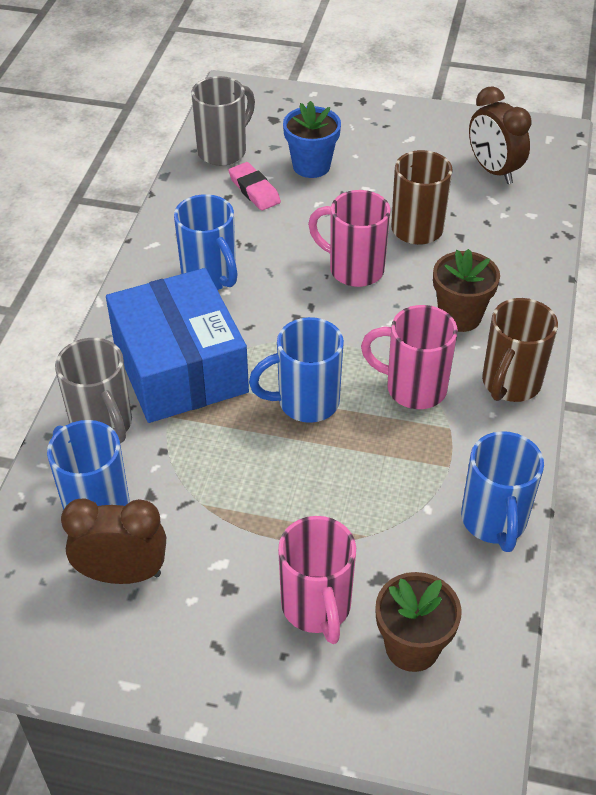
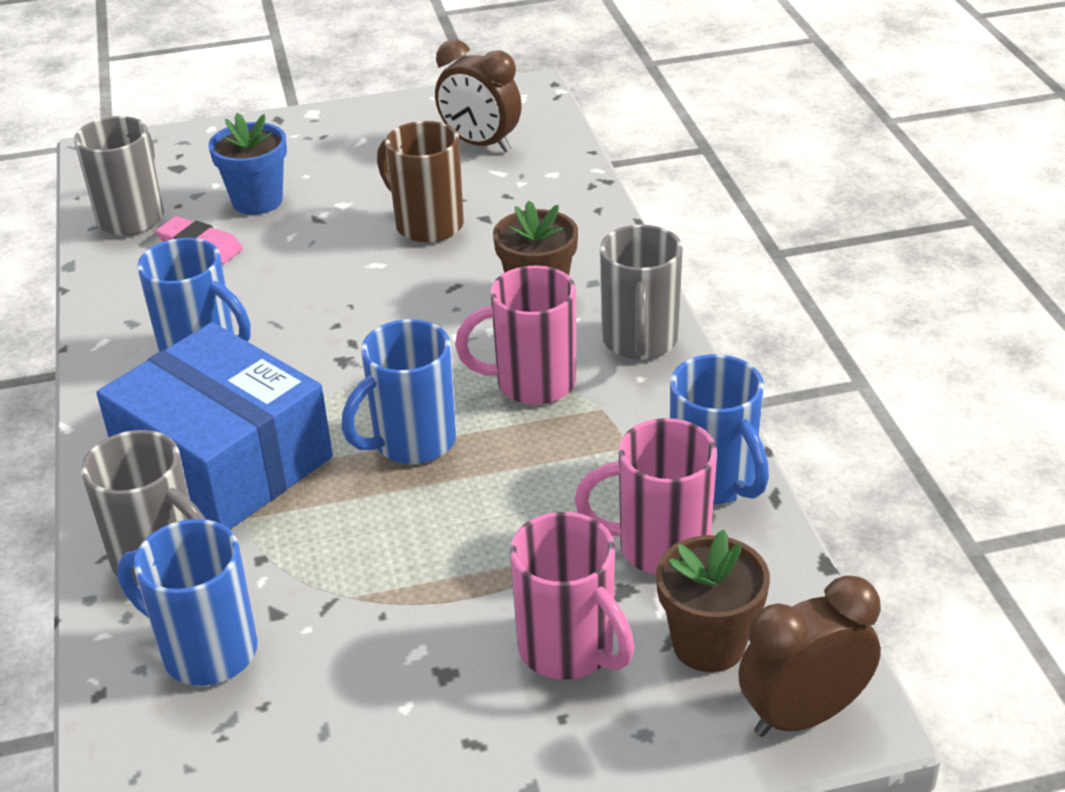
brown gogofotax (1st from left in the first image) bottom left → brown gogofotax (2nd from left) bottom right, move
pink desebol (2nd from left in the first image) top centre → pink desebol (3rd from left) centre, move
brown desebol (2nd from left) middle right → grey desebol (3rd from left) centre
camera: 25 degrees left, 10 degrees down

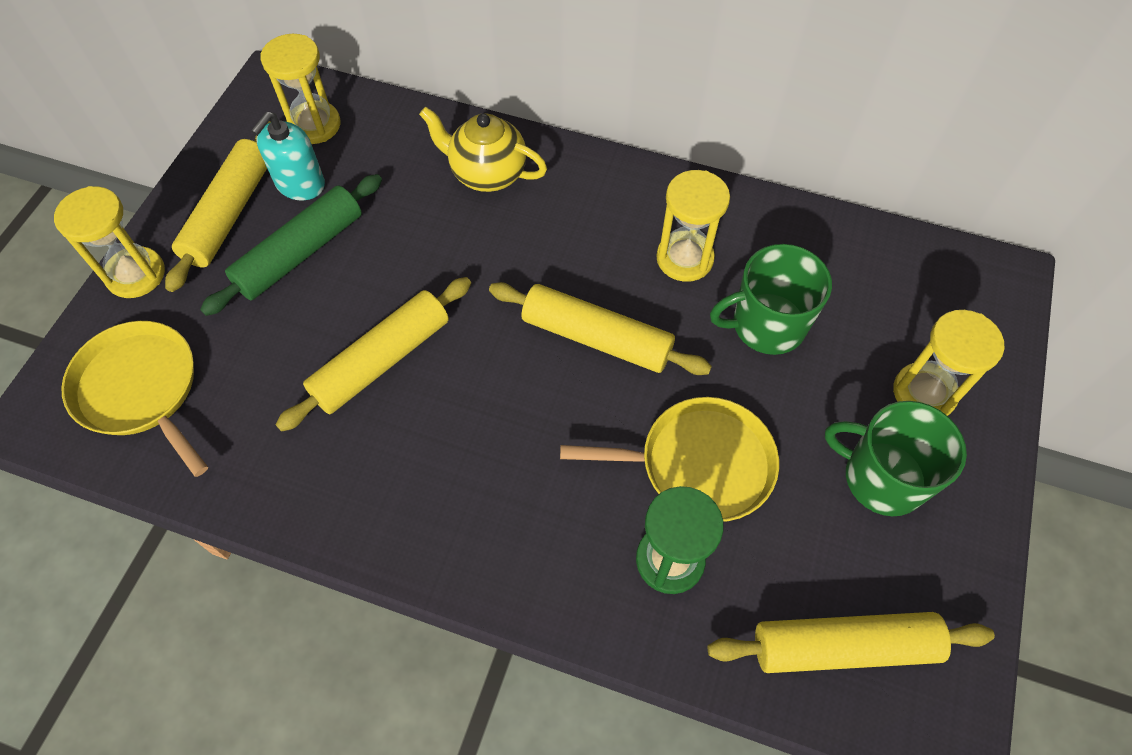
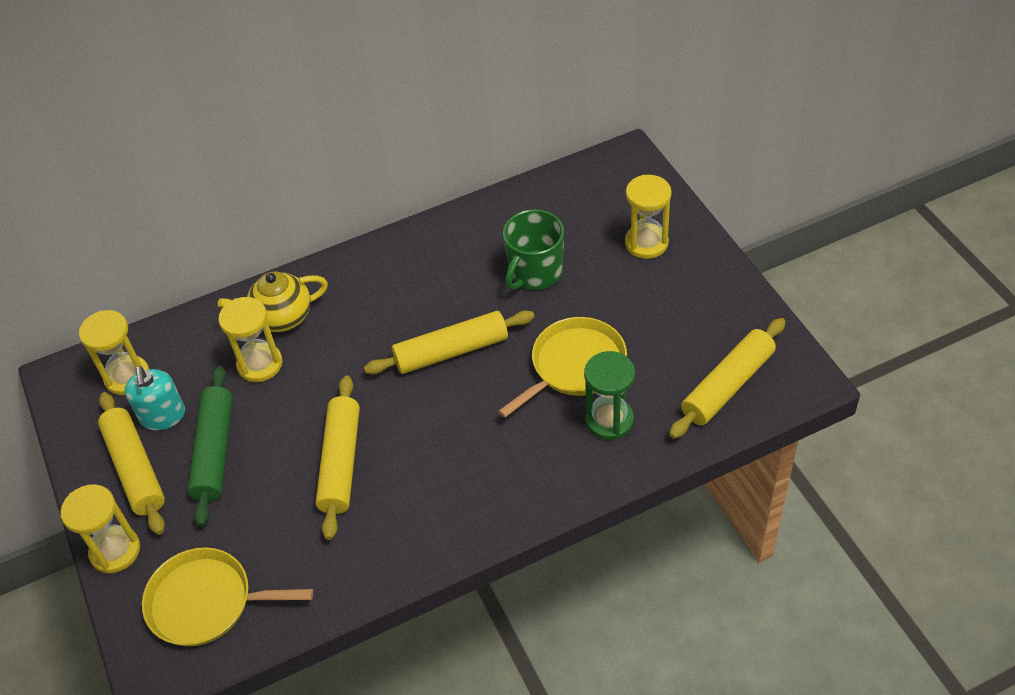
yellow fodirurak (3rd from left) top centre → yellow fodirurak (3rd from left) middle left, move
green desebol (2nd from left) middle right → -
camera: 40 degrees left, 10 degrees down

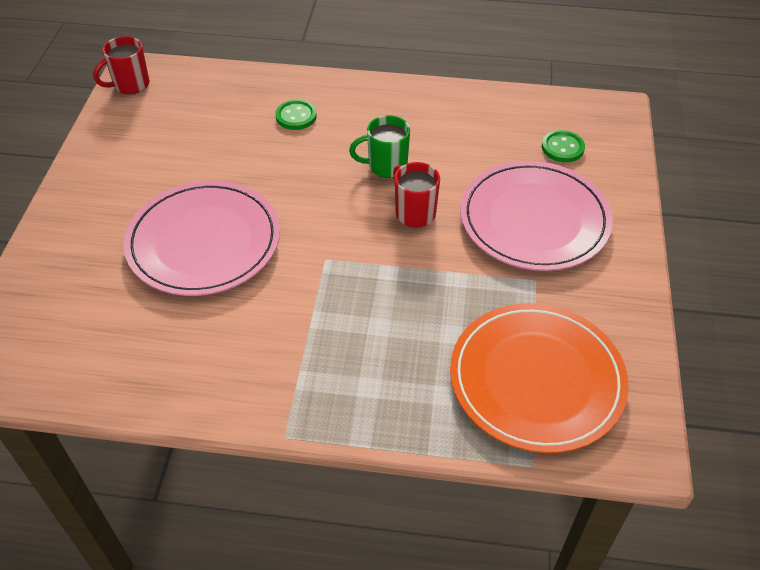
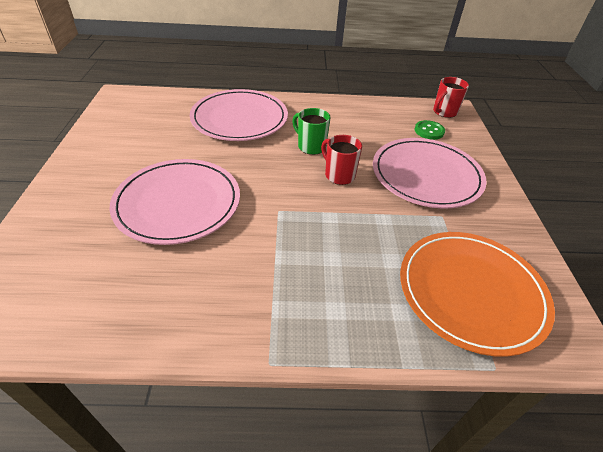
red desebol (1st from left in the first image) top left → red desebol (2nd from left) top right, move
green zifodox (1st from left) top centre → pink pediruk (2nd from left) top centre
green desebol top centre, 60 degrees clockwise
camera: 10 degrees left, 5 degrees down

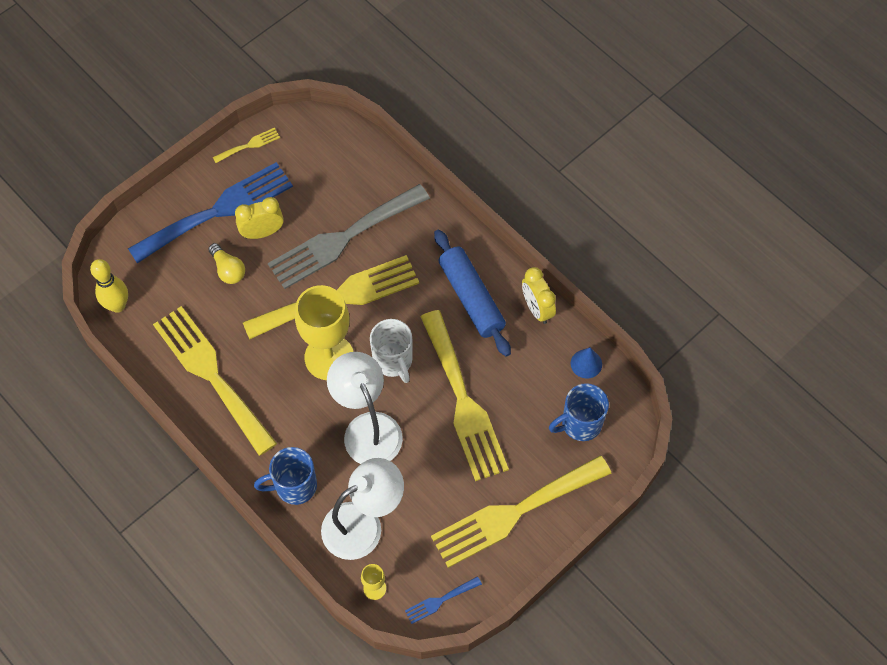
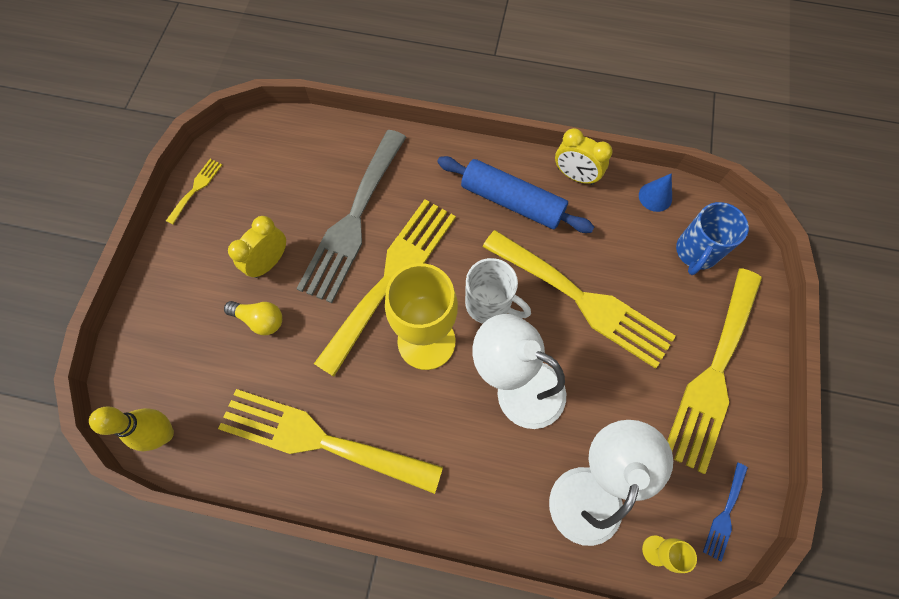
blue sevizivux (1st from left) top left → -
blue desebol (1st from left) bottom left → -
camera: 35 degrees left, 5 degrees up

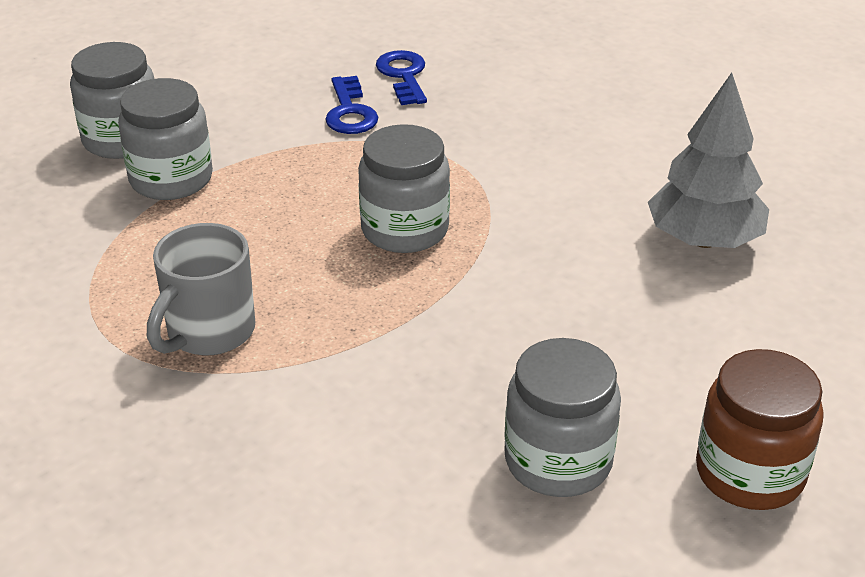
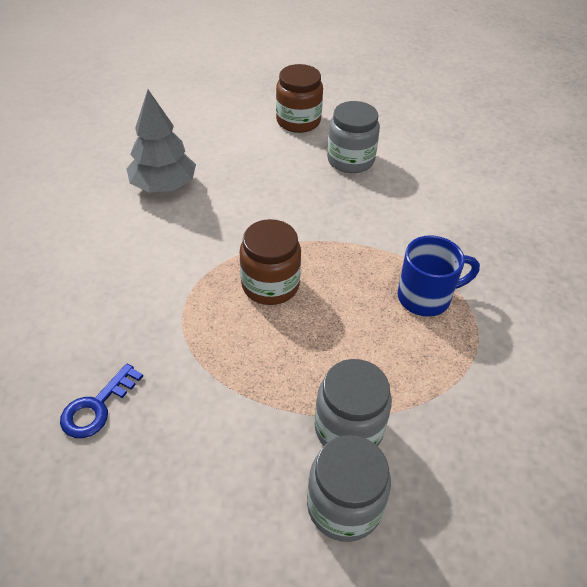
grey desebol middle left → blue desebol middle right
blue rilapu (1st from left) top centre → -
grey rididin (3rd from left) top centre → brown rididin (1st from left) centre
camera: 135 degrees left, 10 degrees up

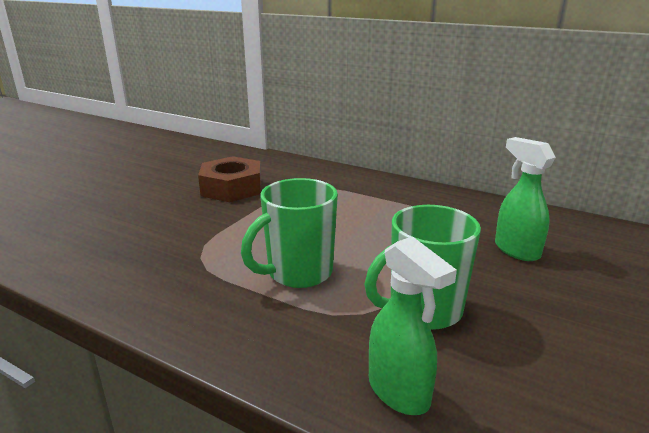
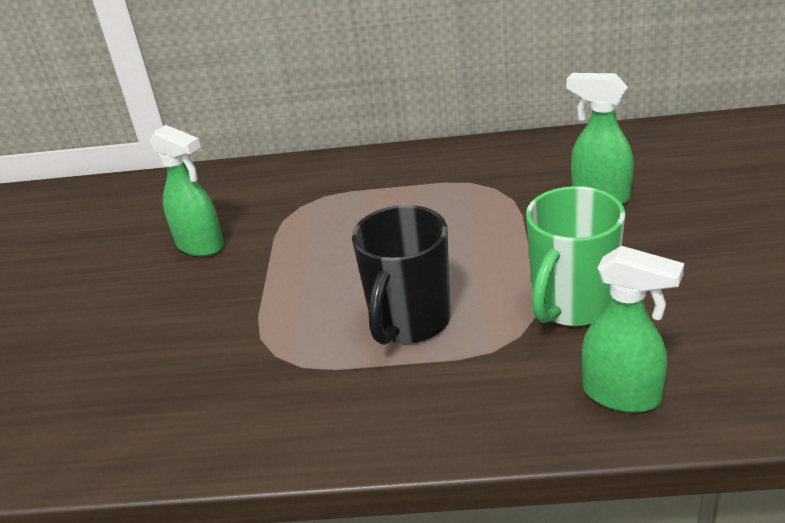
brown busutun centre → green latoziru (1st from left) middle left
green desebol (1st from left) centre → black desebol centre
camera: 25 degrees left, 10 degrees up

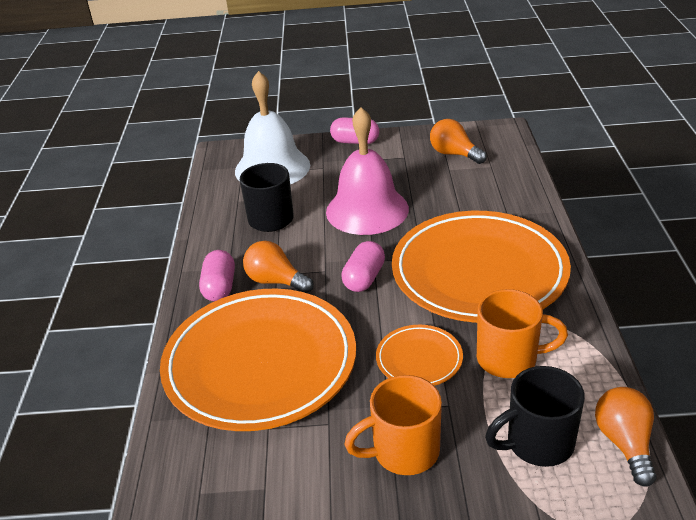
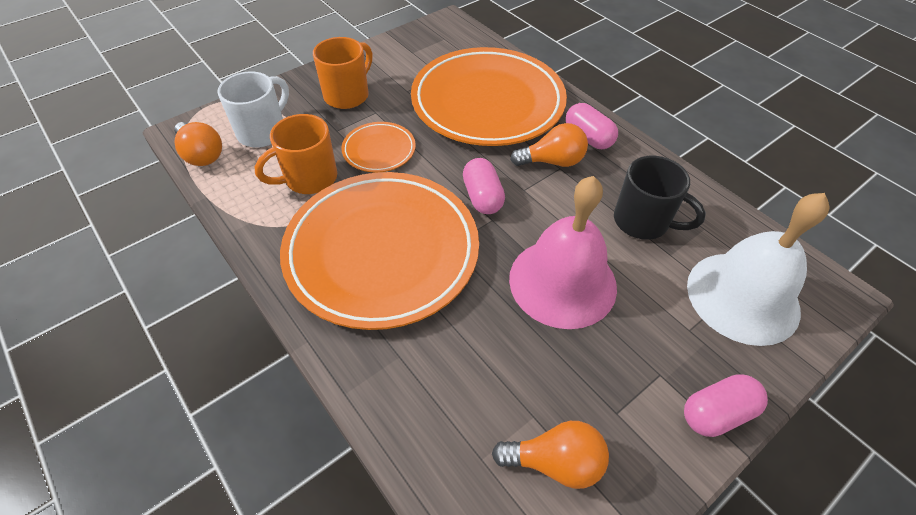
black desebol (2nd from left) bottom right → white desebol top left
camera: 140 degrees right, 15 degrees up

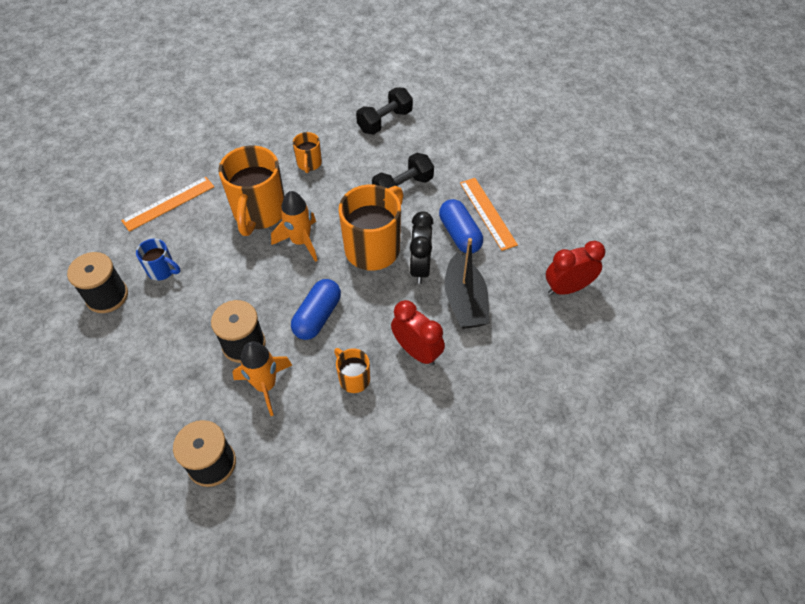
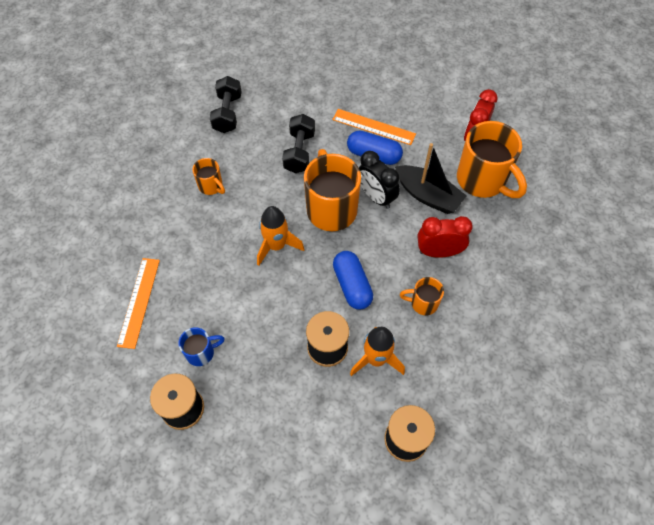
orange desebol (1st from left in the first image) top left → orange desebol (4th from left) top right, move
camera: 45 degrees left, 5 degrees up

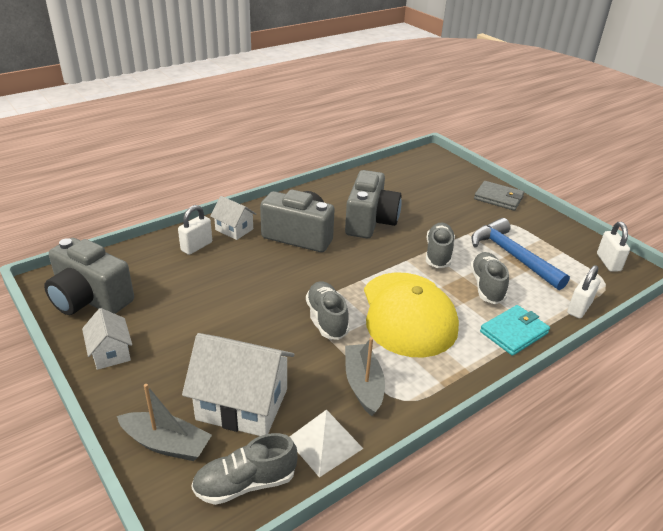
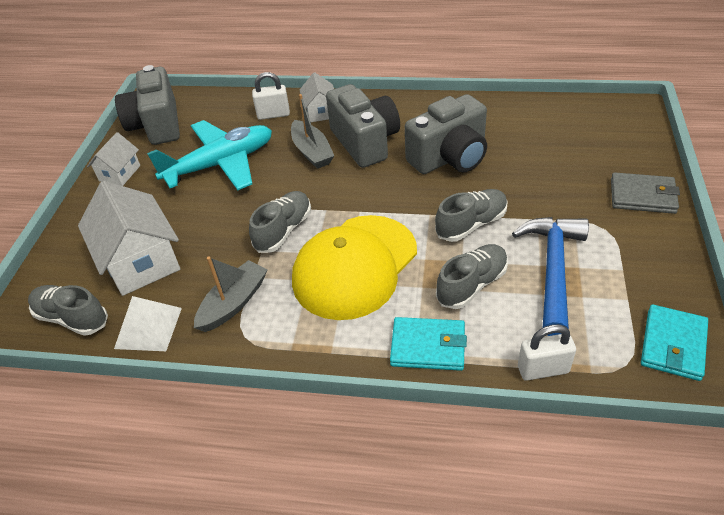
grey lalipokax (1st from left in the first image) bottom left → grey lalipokax (2nd from left) top centre, move
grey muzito middle right, 60 degrees counterclockwise
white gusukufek (3rd from left) middle right → turquoise muzito (2nd from left) middle right
- → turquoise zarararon top left
camera: 50 degrees right, 10 degrees up

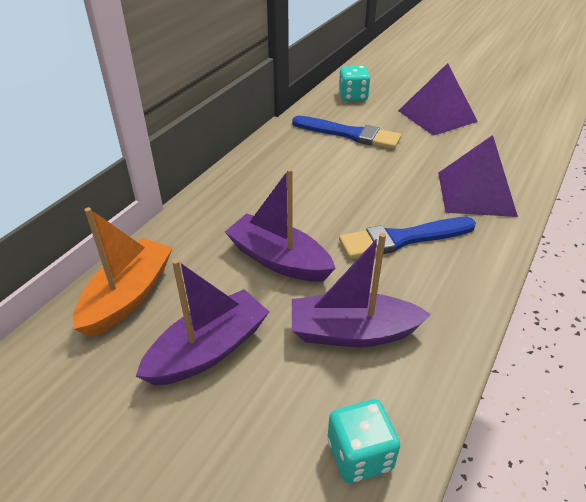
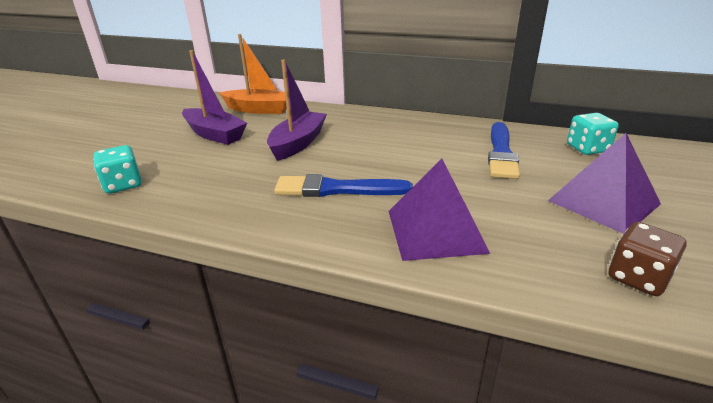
purple lalipokax (3rd from left) centre → -
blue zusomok (2nd from left in the first image) middle right → blue zusomok (1st from left) centre, 60 degrees counterclockwise
- → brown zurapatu middle right
camera: 80 degrees right, 10 degrees down

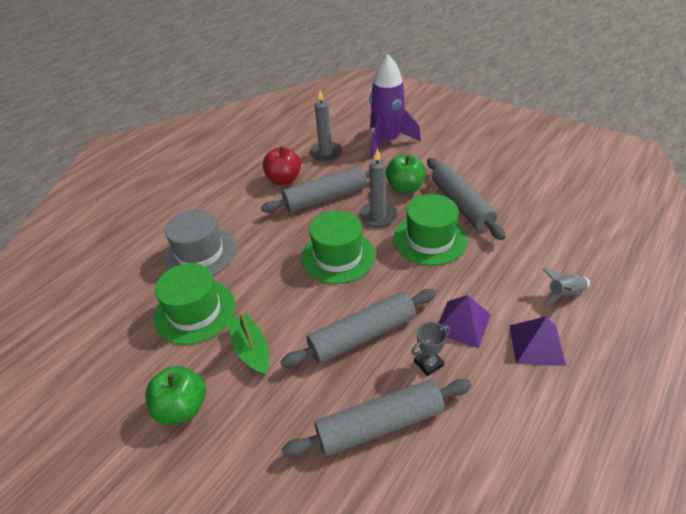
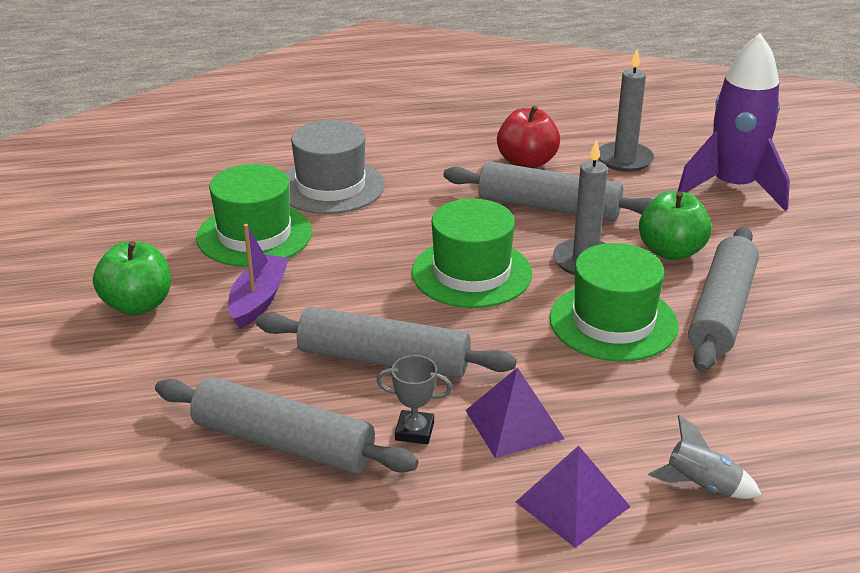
green lalipokax bottom centre → purple lalipokax middle left
camera: 40 degrees right, 10 degrees down

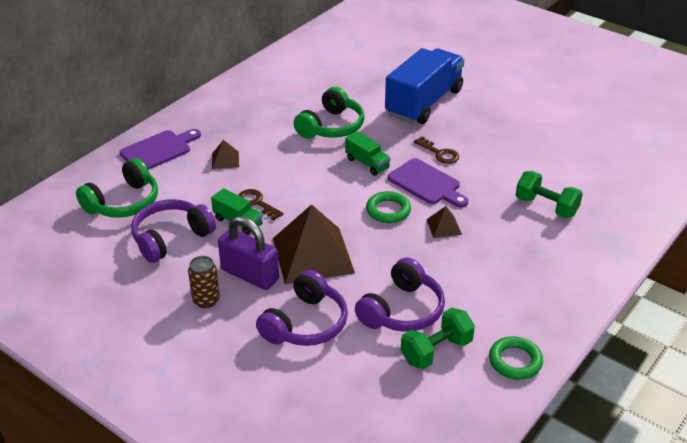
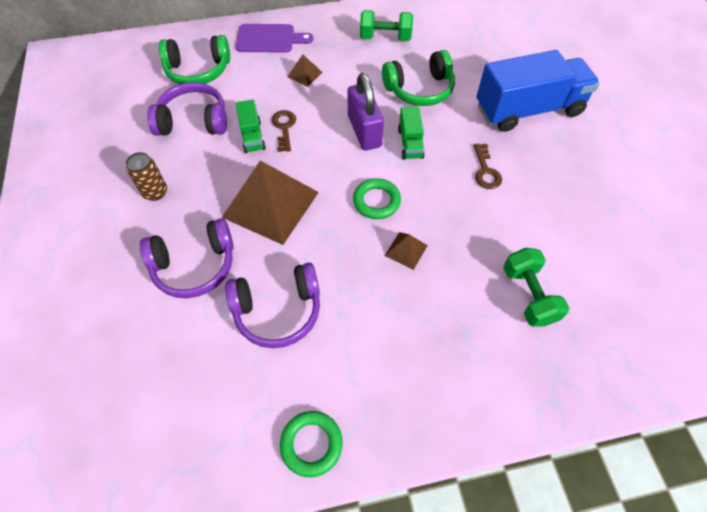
purple gusukufek centre → purple gusukufek top centre, move
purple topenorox (2nd from left) centre → -
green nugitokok (1st from left) bottom centre → green nugitokok (1st from left) top centre, move
camera: 40 degrees right, 20 degrees up

